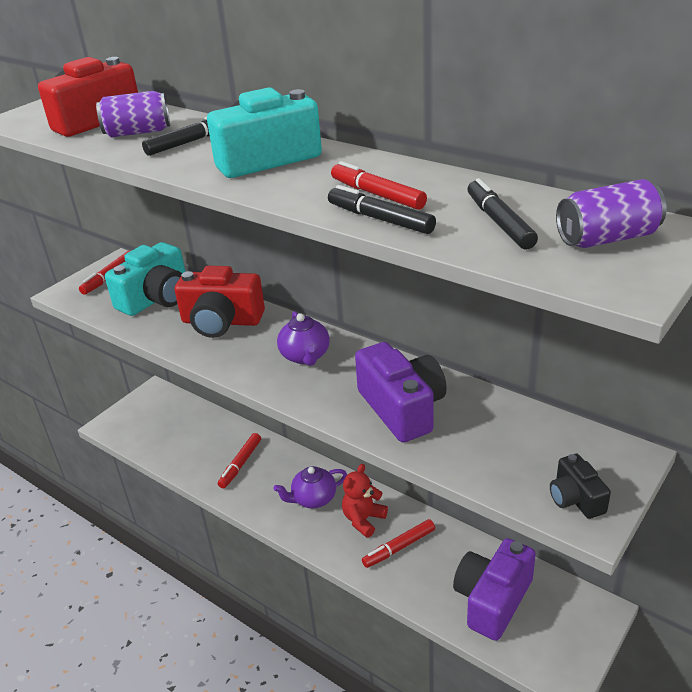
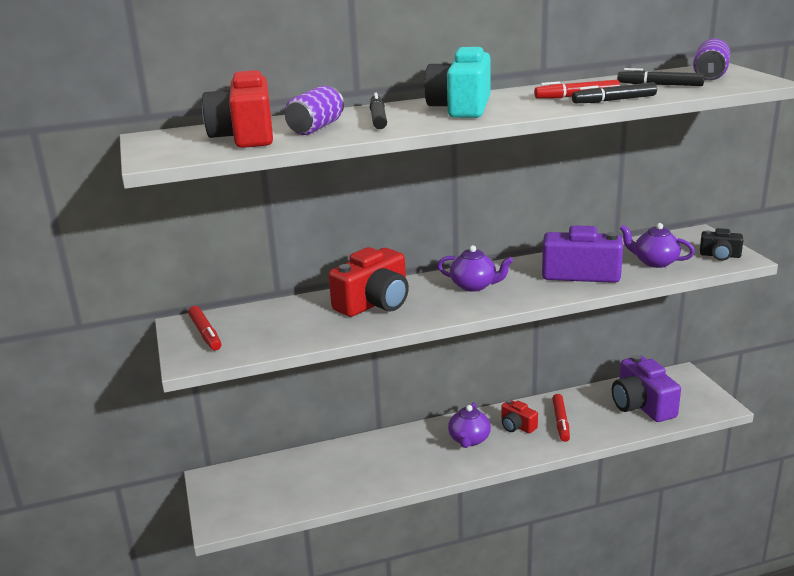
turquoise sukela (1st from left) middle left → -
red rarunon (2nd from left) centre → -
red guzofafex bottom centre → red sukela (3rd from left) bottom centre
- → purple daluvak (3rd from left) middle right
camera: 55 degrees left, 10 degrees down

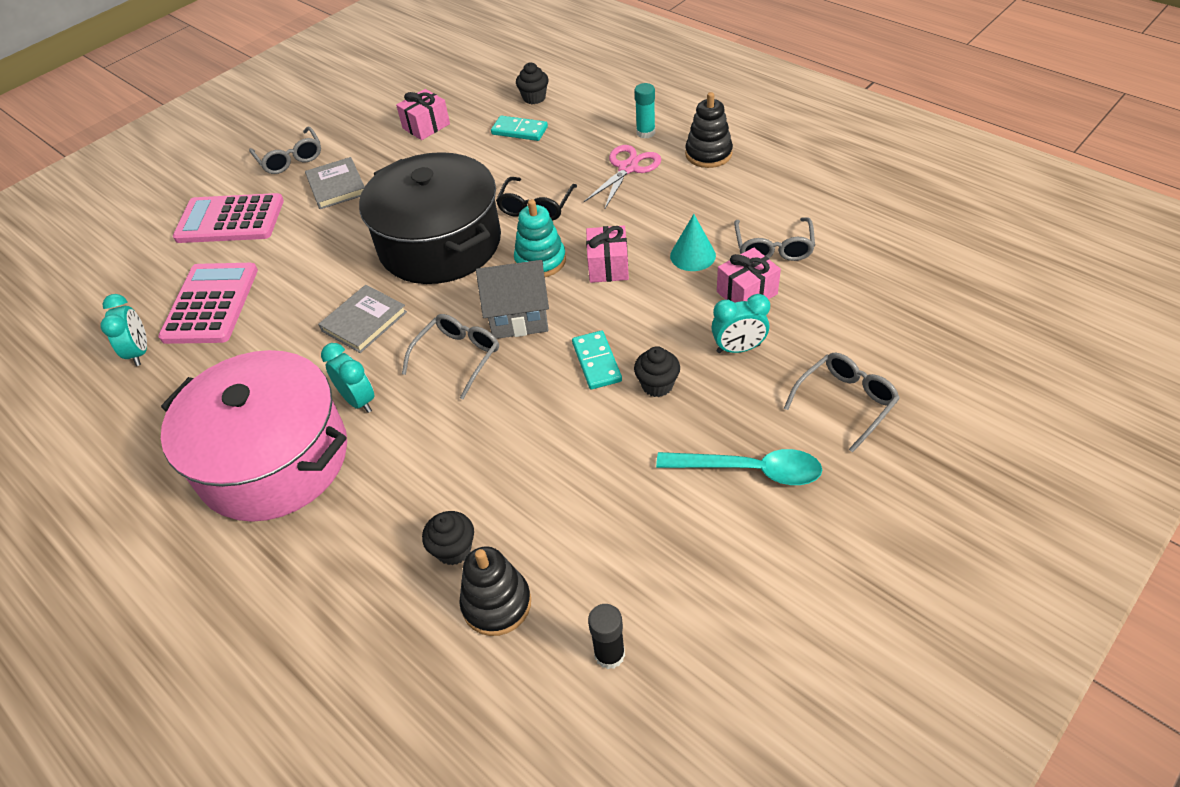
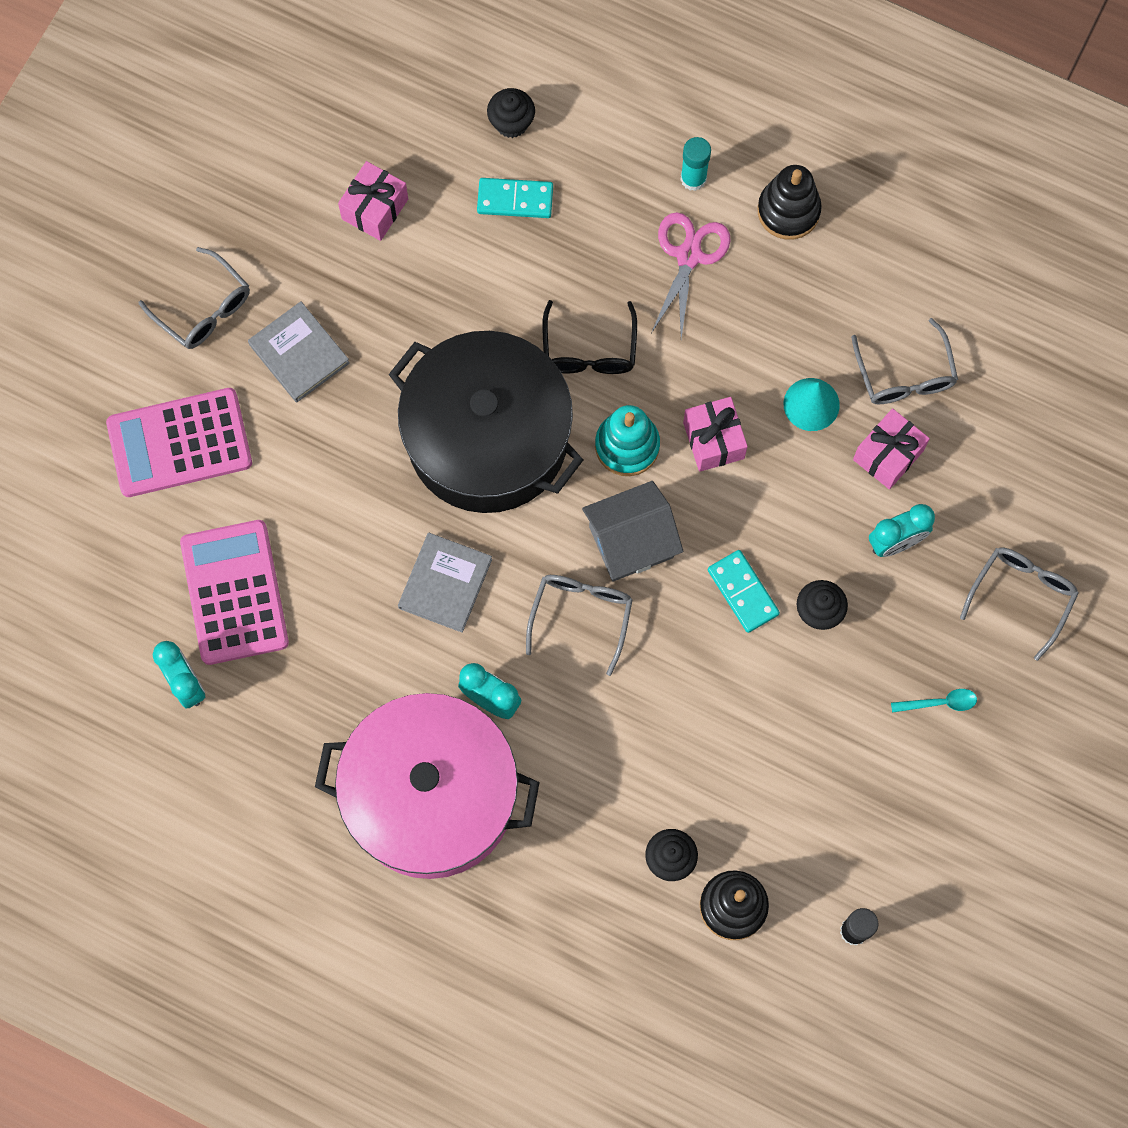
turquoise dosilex centre → turquoise dosilex middle right, x0.51
camera: 20 degrees left, 25 degrees up

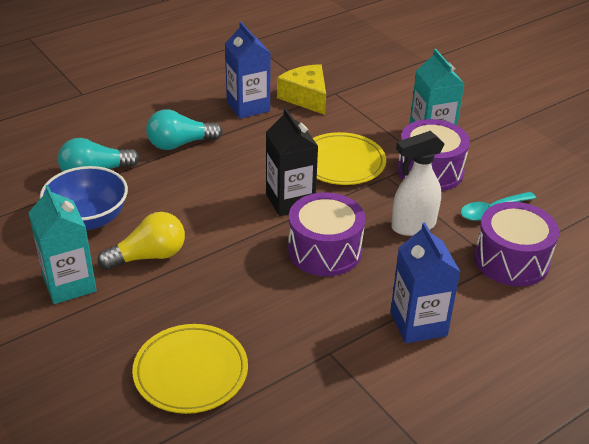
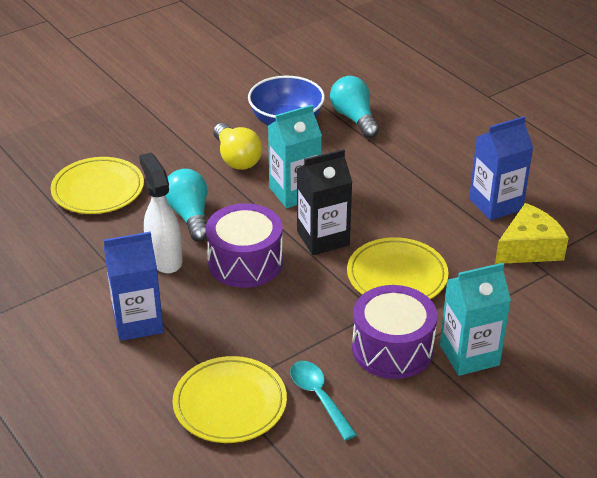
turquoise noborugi (1st from left) middle left → turquoise noborugi (1st from left) top centre, move
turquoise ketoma (2nd from left in the first image) top left → turquoise ketoma (1st from left) middle left, move
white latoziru middle right → white latoziru middle left, move
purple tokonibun (3rd from left) middle right → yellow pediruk (2nd from left) bottom centre
camera: 90 degrees right, 0 degrees up

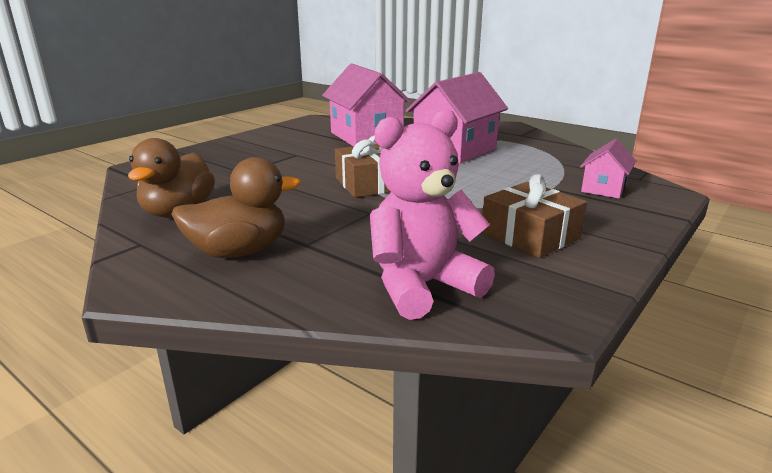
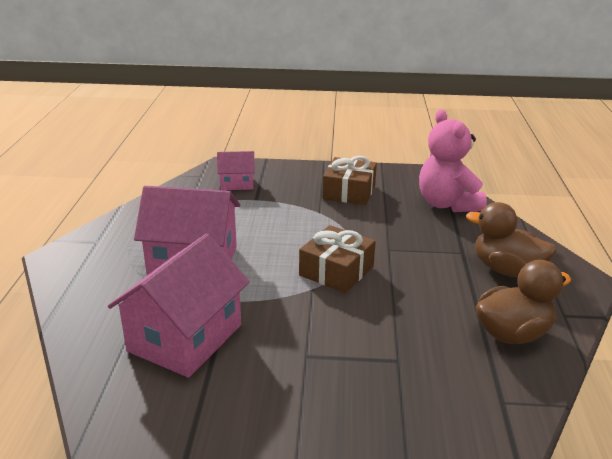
pink guzofafex centre → pink guzofafex middle right, 45 degrees clockwise
camera: 125 degrees left, 5 degrees up

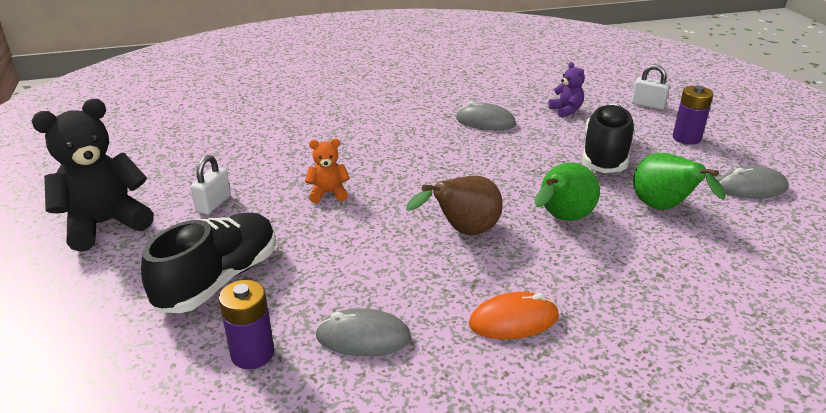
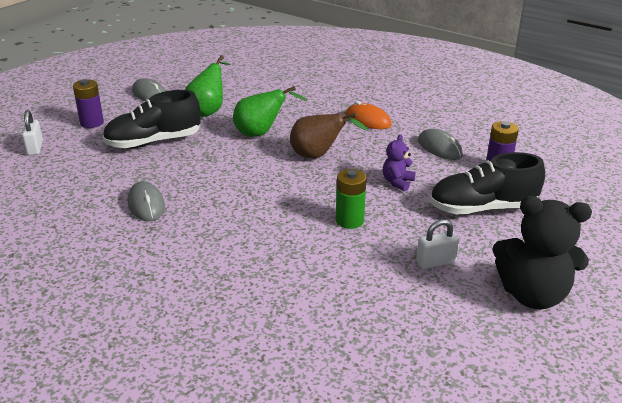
orange guzofafex centre → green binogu centre
purple guzofafex top right → purple guzofafex centre, move
camera: 130 degrees left, 0 degrees up

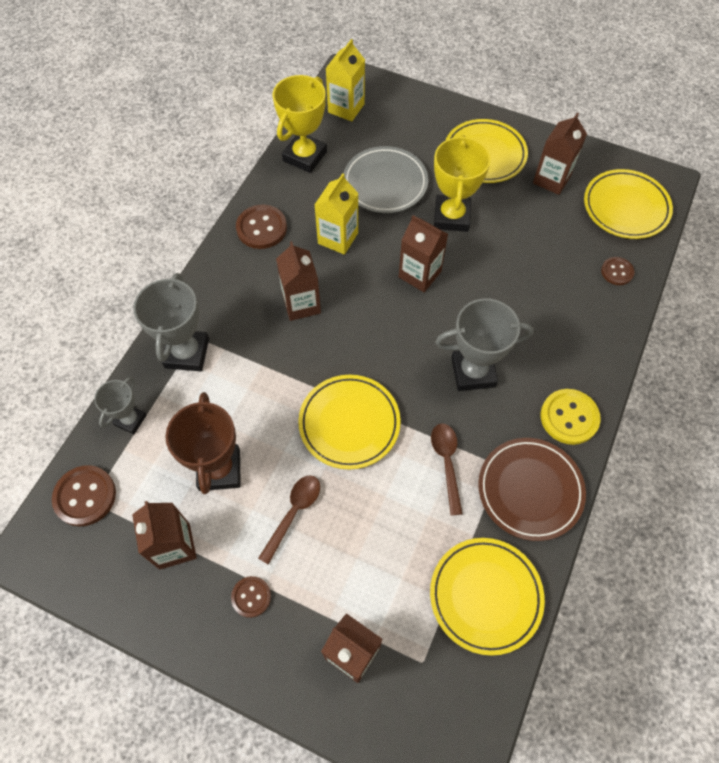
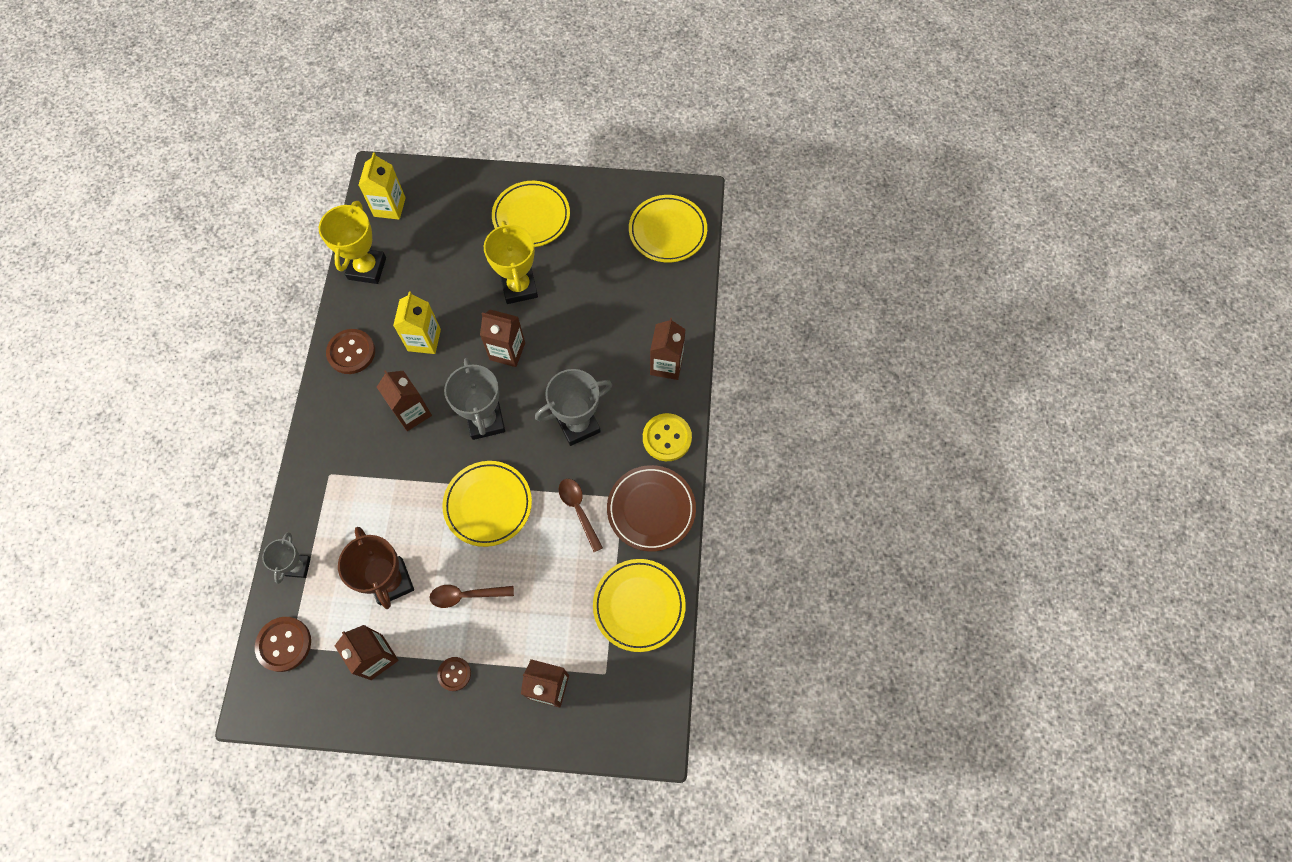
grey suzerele (2nd from left) middle left → grey suzerele (2nd from left) centre, move
brown dosilex (1st from left) bottom centre, 105 degrees counterclockwise
grey pediruk top centre → -
brown noborugi (5th from left) top right → brown noborugi (5th from left) centre, move
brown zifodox (4th from left) middle right → -
camera: 20 degrees left, 5 degrees up

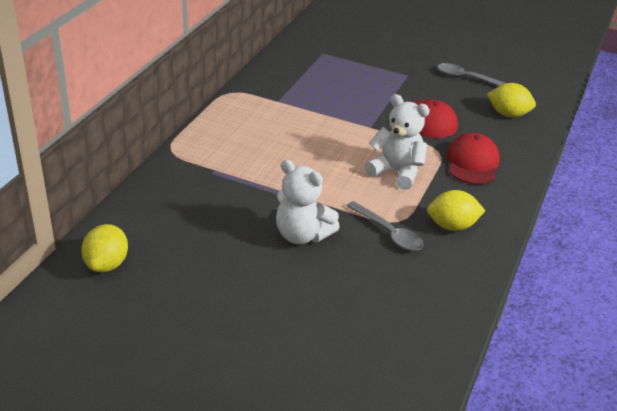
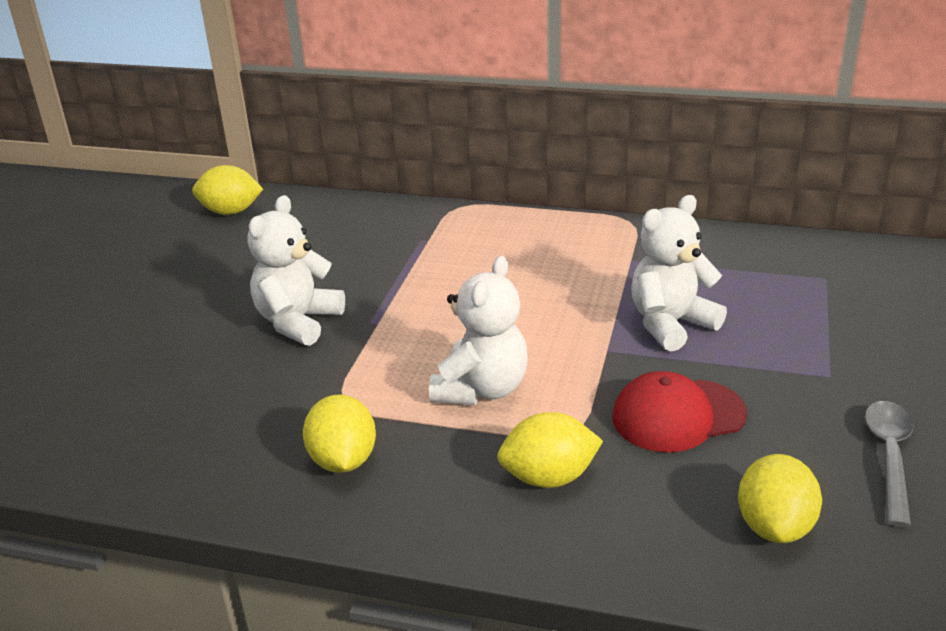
grey dosilex (1st from left) centre → -
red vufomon (2nd from left) middle right → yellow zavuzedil (3rd from left) bottom centre
- → white guzofafex (3rd from left) middle right
camera: 85 degrees right, 5 degrees down

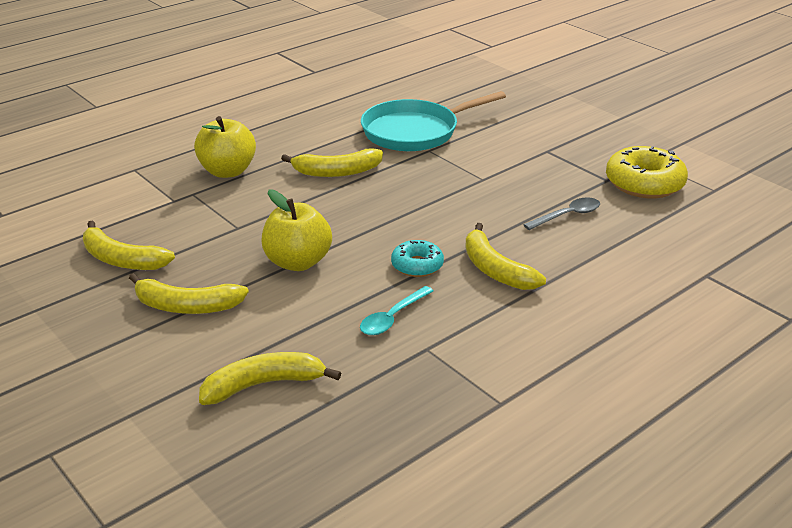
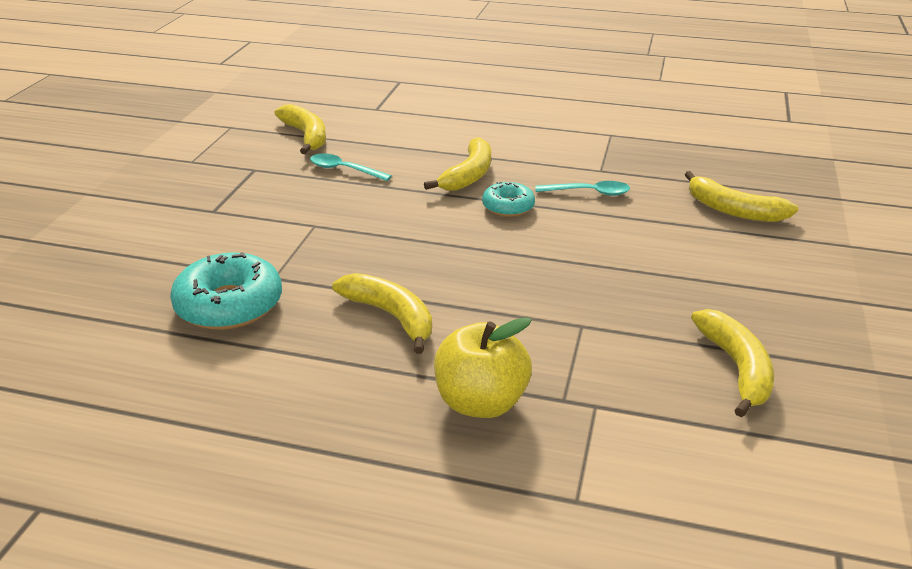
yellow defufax (2nd from left in the first image) middle left → yellow defufax (1st from left) top left, move
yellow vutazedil (2nd from left) centre → -
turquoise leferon top centre → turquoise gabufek (1st from left) middle left
grey dosilex middle right → turquoise dosilex (1st from left) top centre
yellow gabufek top right → -
camera: 125 degrees left, 0 degrees up

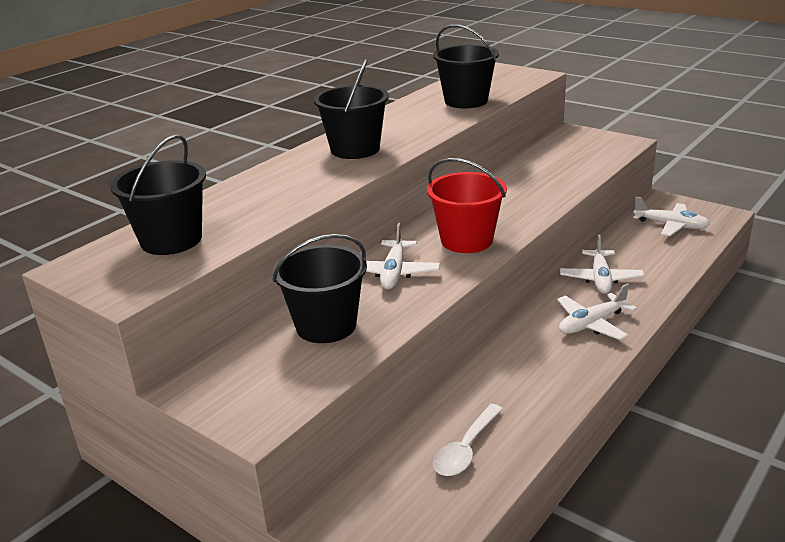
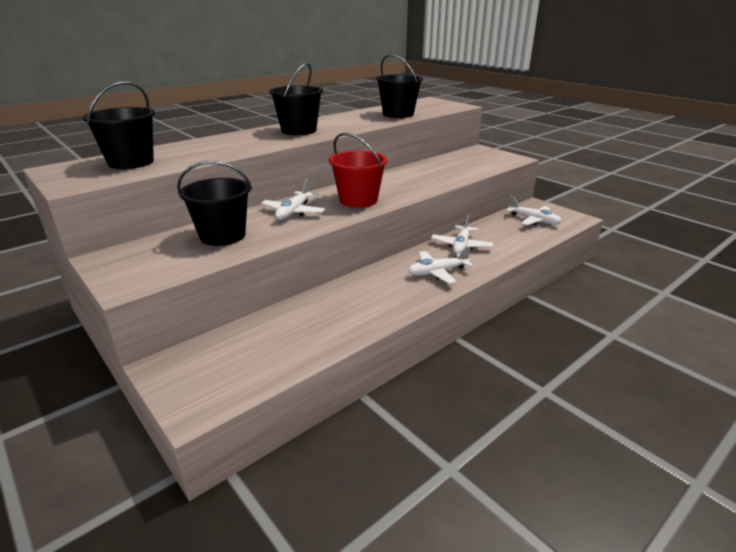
white dosilex bottom centre → -
camera: 10 degrees right, 0 degrees up

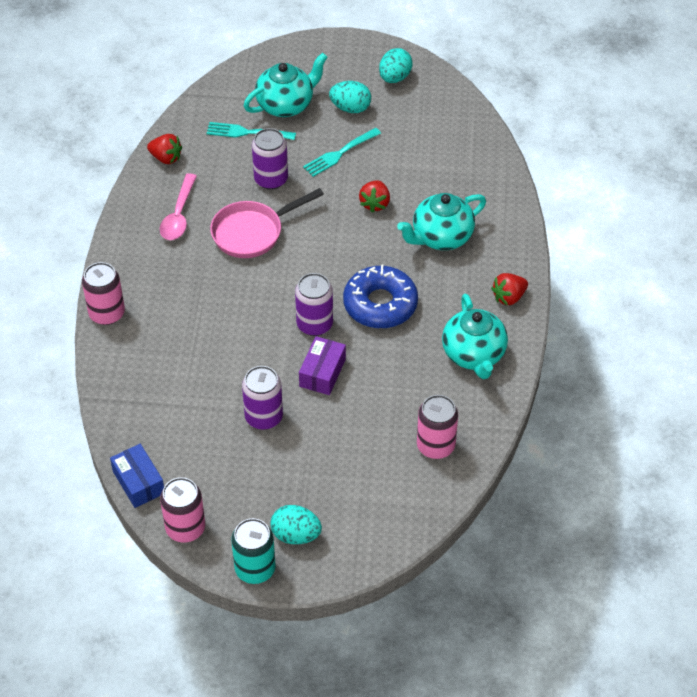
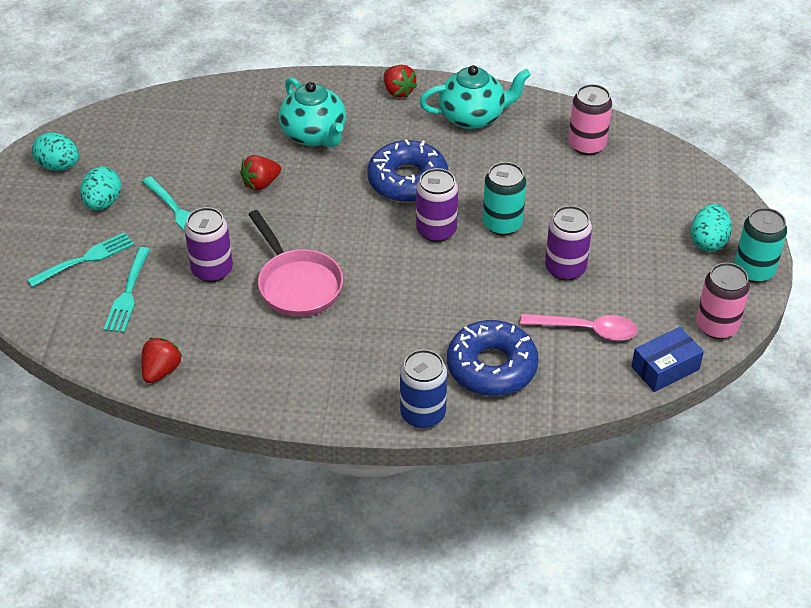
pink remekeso (1st from left) middle left → blue remekeso centre
pink dosilex top left → pink dosilex middle right, move
turquoise daluvak (1st from left) top centre → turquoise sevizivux (1st from left) middle left
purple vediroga centre → turquoise remekeso (1st from left) top centre
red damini (2nd from left) top centre → red damini (2nd from left) top left, 135 degrees clockwise
- → blue gabufek (2nd from left) centre
camera: 90 degrees left, 5 degrees down

